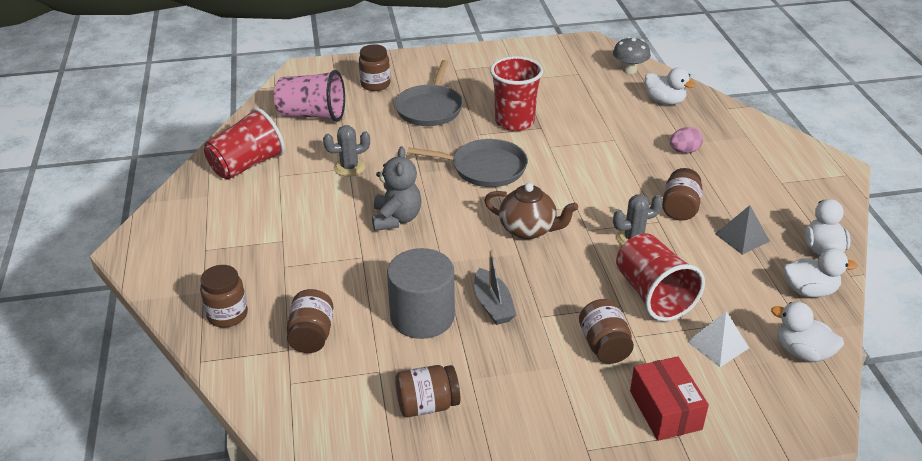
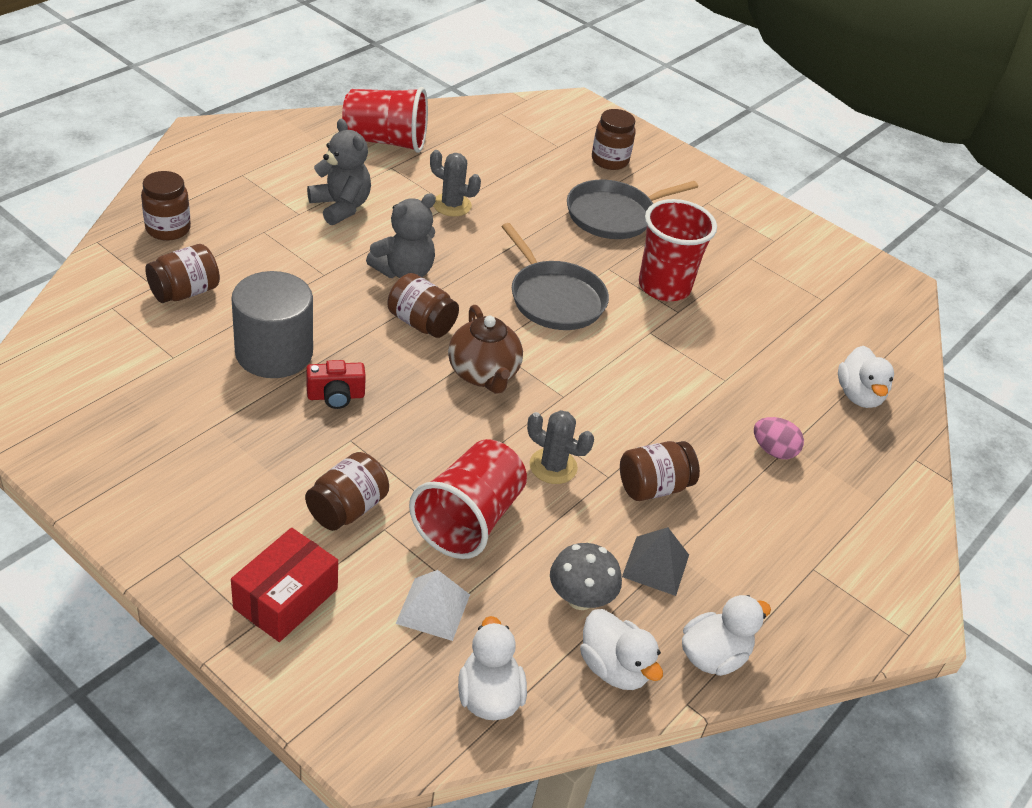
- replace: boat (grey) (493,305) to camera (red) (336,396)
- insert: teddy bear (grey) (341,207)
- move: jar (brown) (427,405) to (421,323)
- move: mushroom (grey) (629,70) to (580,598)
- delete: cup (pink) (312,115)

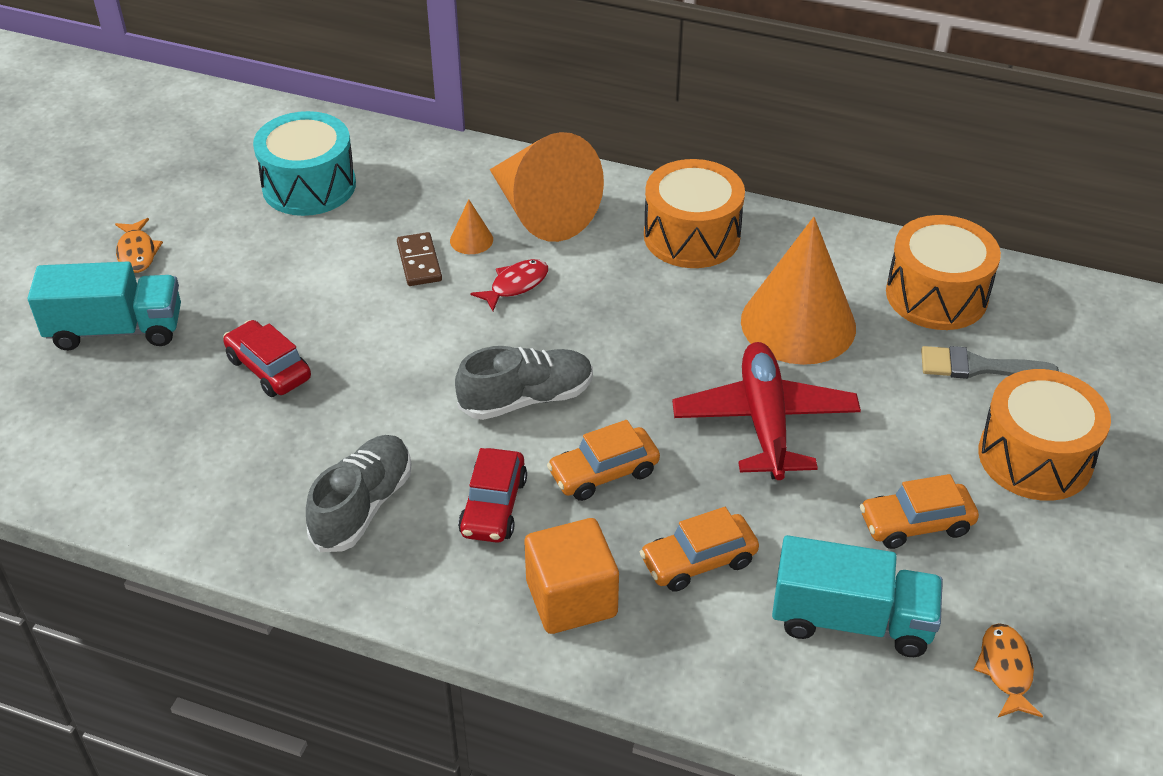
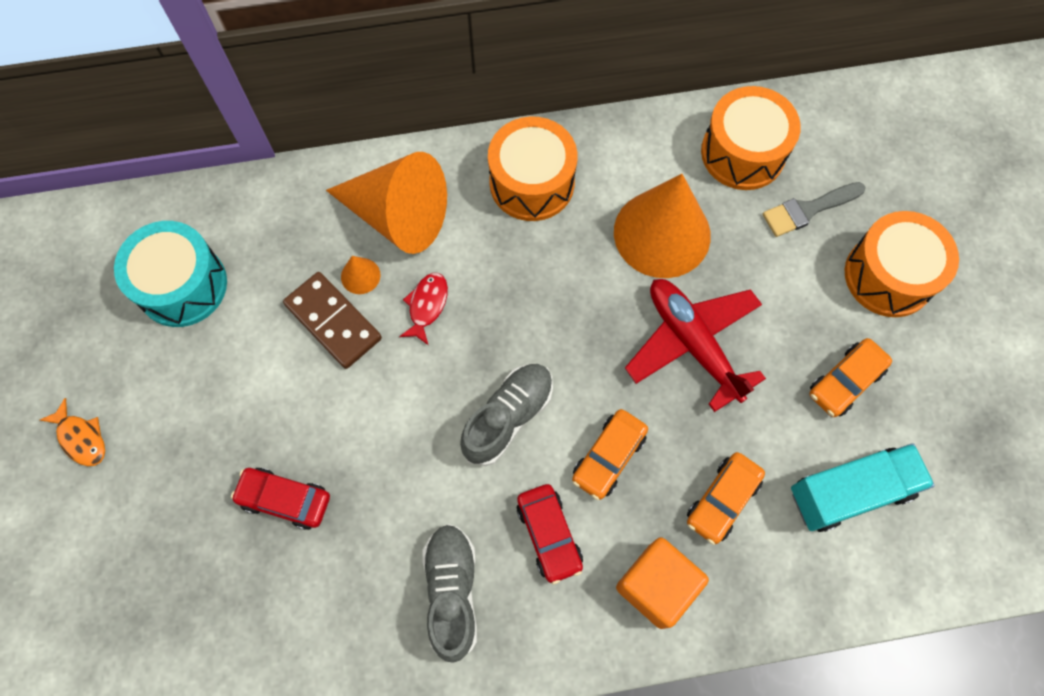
- resize: domino (brown) (419,262) = (333,322) x1.53
- delete: truck (turquoise) (116,329)
- delete: fish (orange) (1005,670)

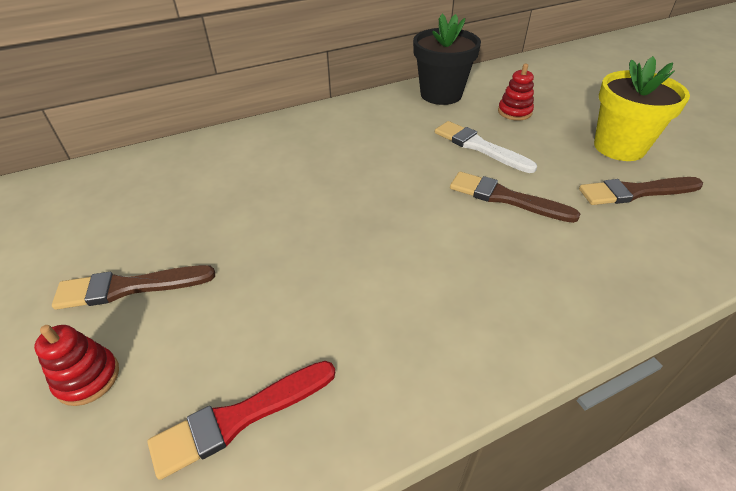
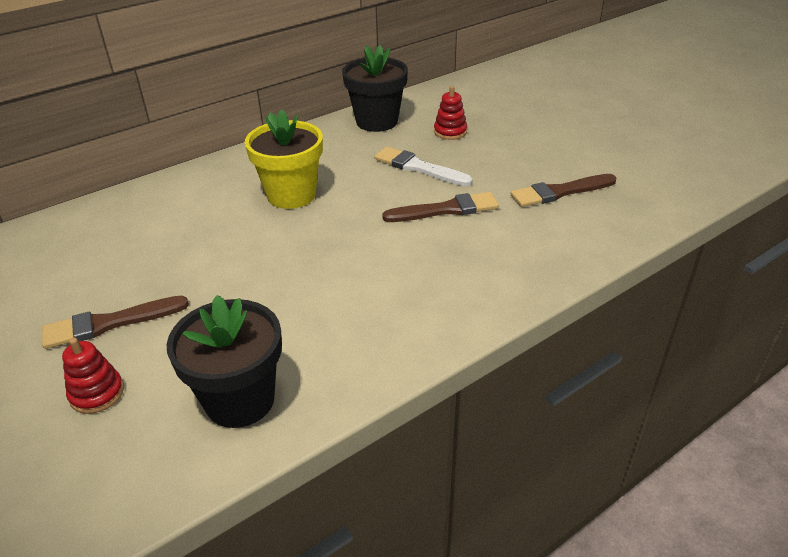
- replace: brush (red) (240,418) to flower pot (black) (240,400)
- move: flower pot (yellow) (619,147) to (291,195)
- rotate: brush (brown) (505,198) = (446,210) 150 degrees clockwise

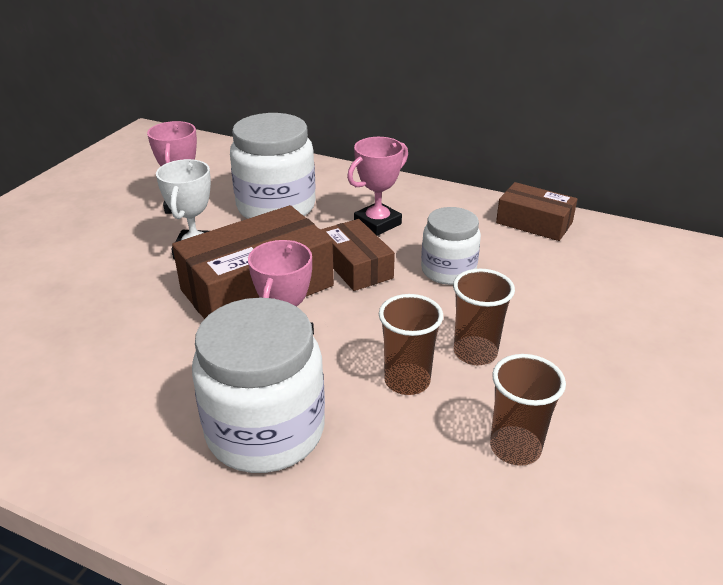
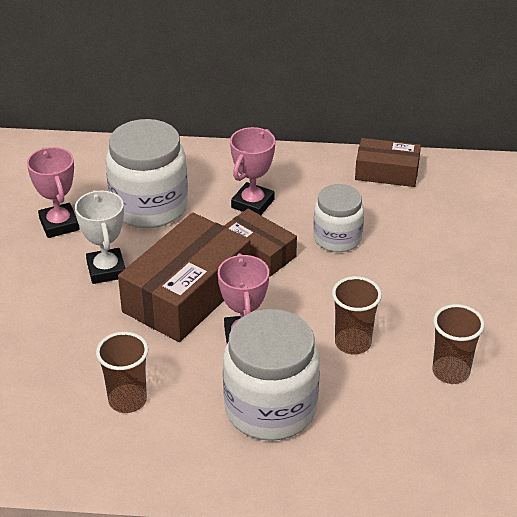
- move: cup (brown) (475,353) to (127,400)

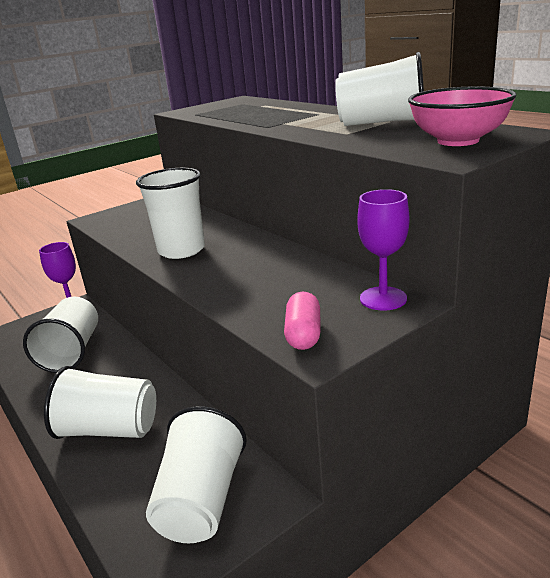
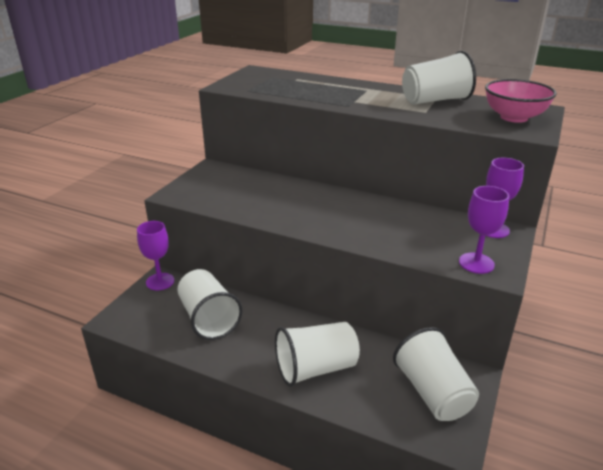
- replace: capsule (pink) (303,334) to goblet (purple) (476,263)
- delete: cup (white) (181,250)

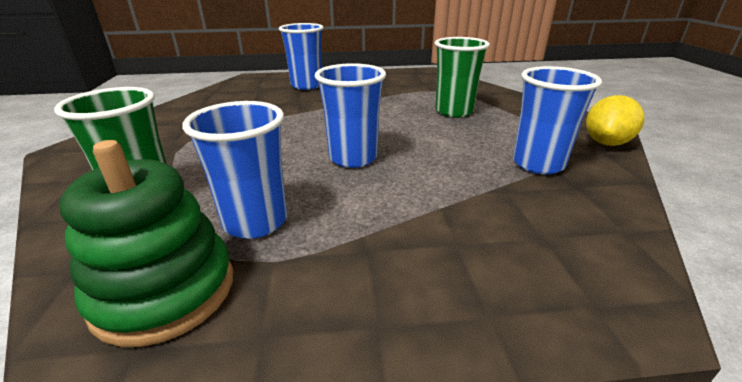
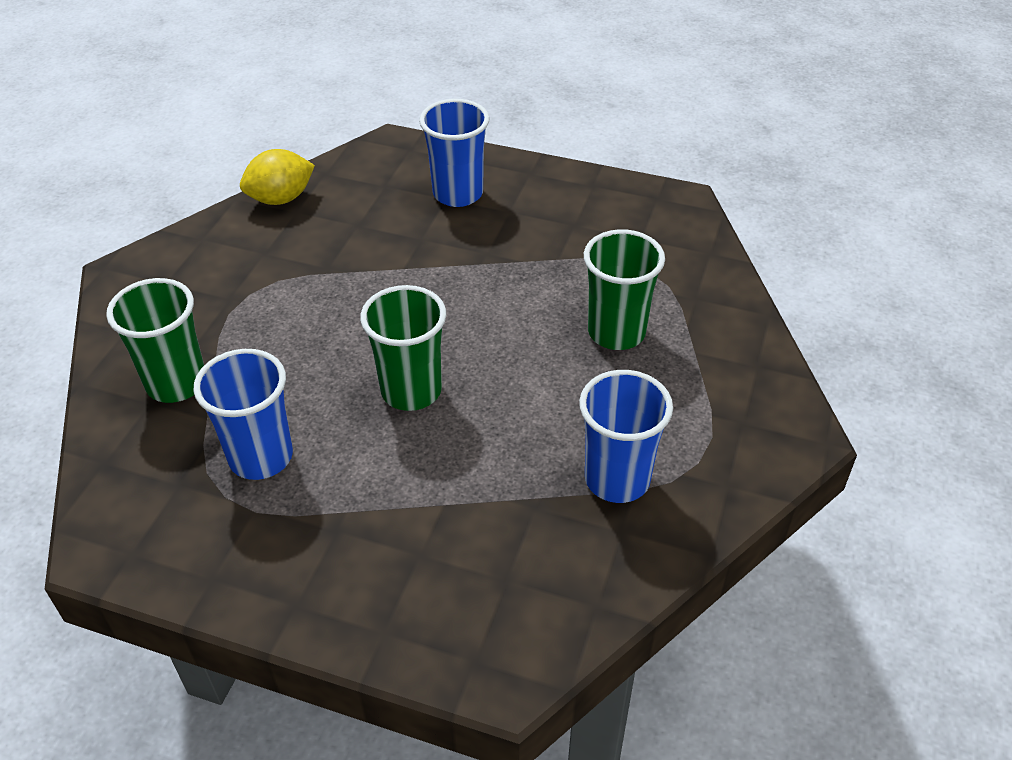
- move: lemon (yellow) (606,143) to (281,199)
- recolor: cup (blue) (353,158) to cup (green) (411,391)
- delete: stacking toy (green) (165,291)

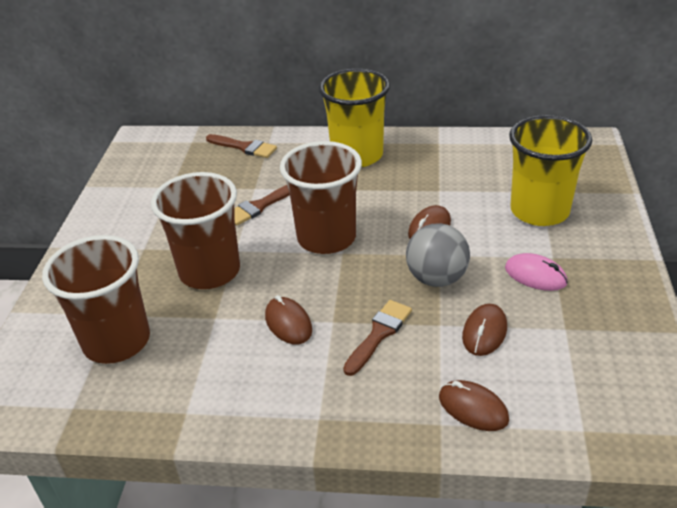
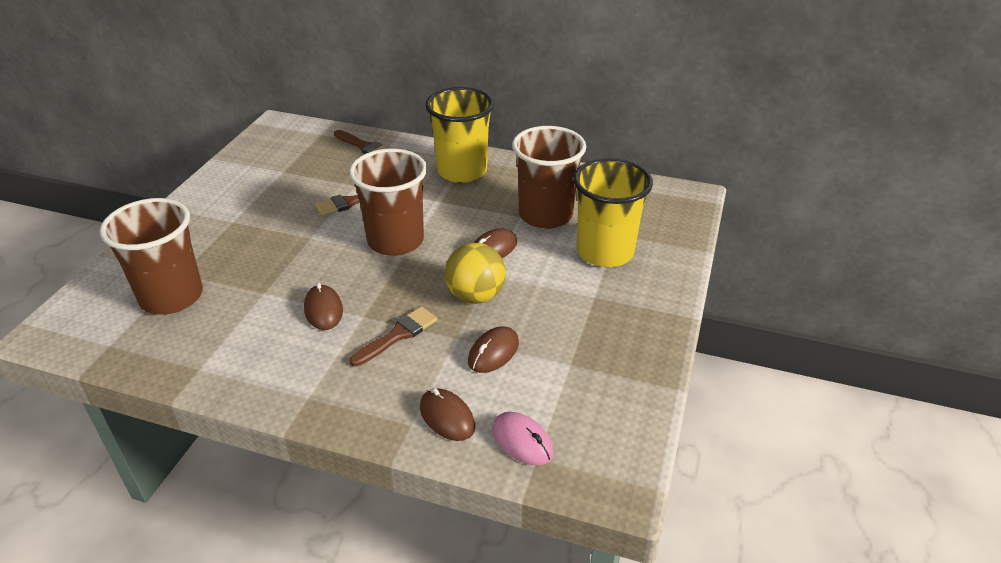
- recolor: ball (grey) (436,278) to ball (yellow) (475,296)
- move: mouse (pink) (535,275) to (522,441)
- move: cup (brown) (210,271) to (545,215)

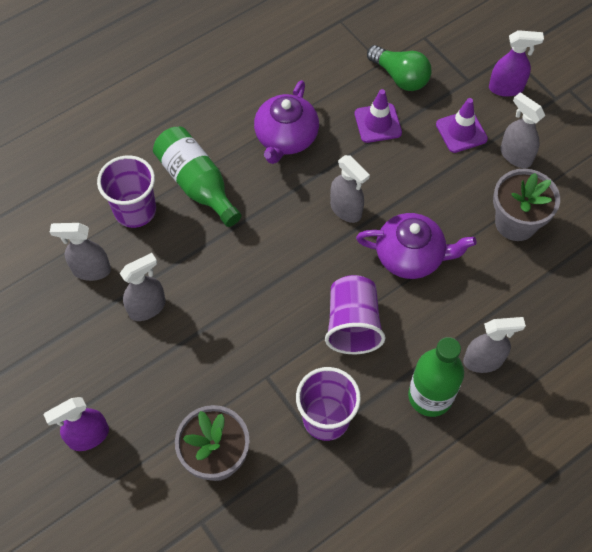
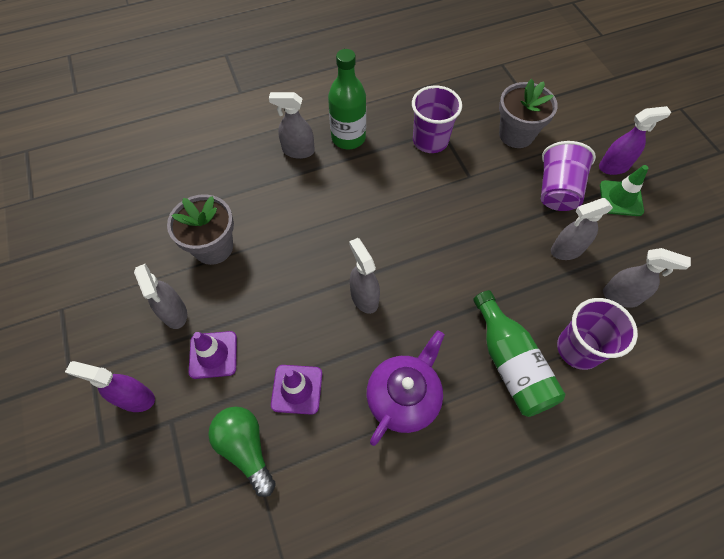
- move: cup (purple) (352,324) to (557,190)
- insert: traffic cone (green) (621,198)
- delete: teapot (purple) (410,256)

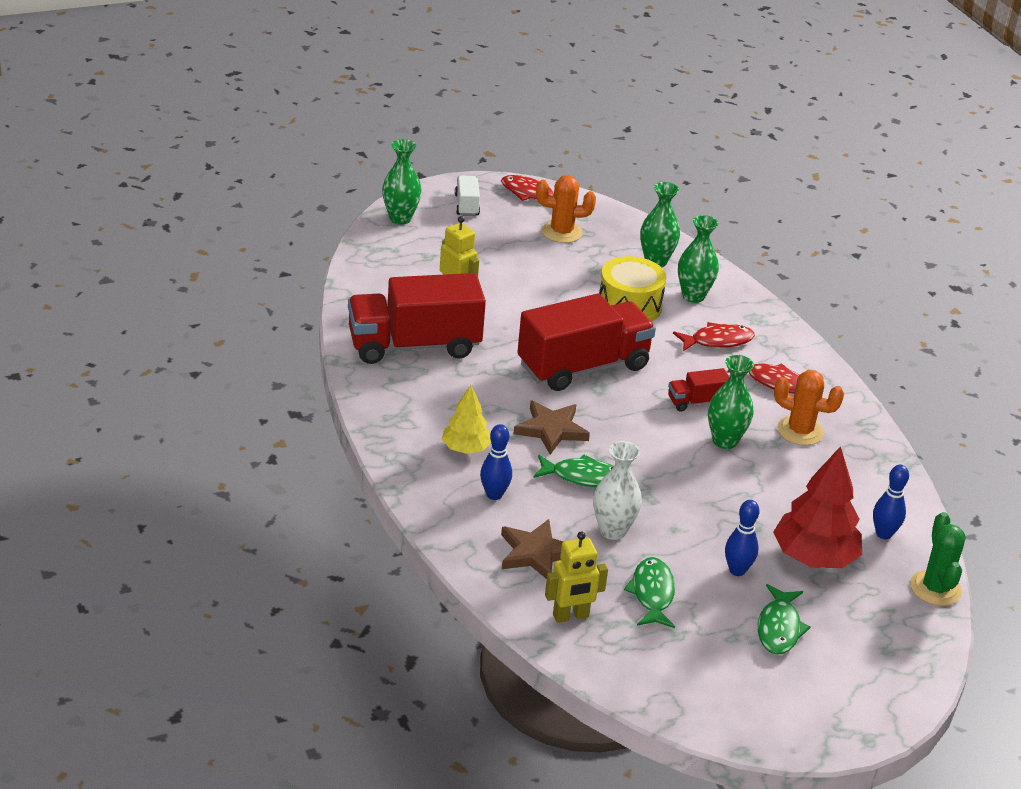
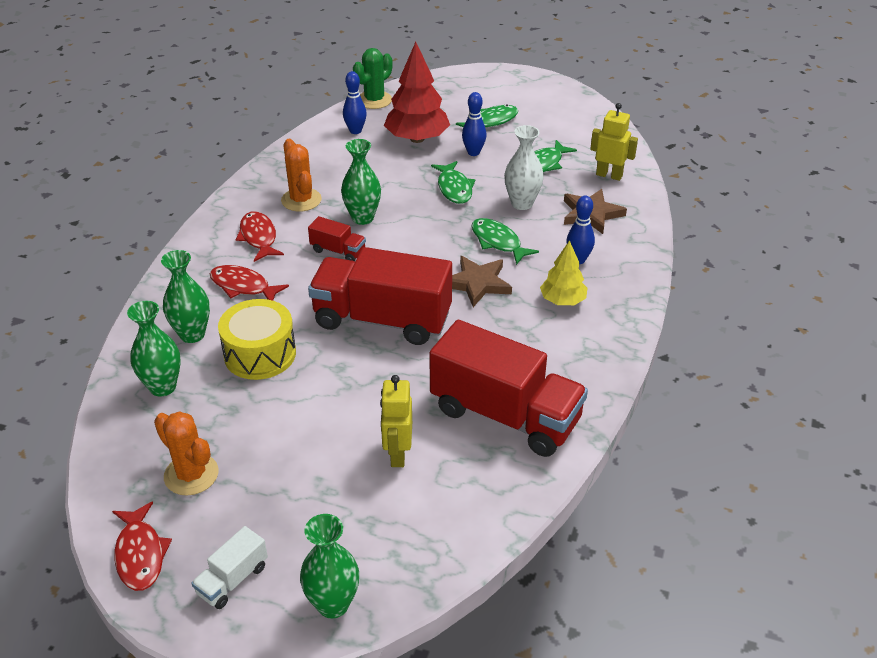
- insert: fish (green) (454,188)

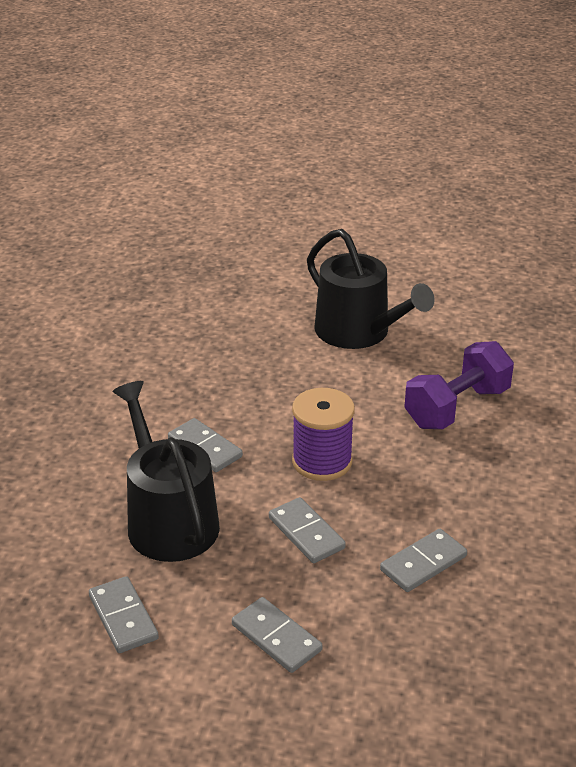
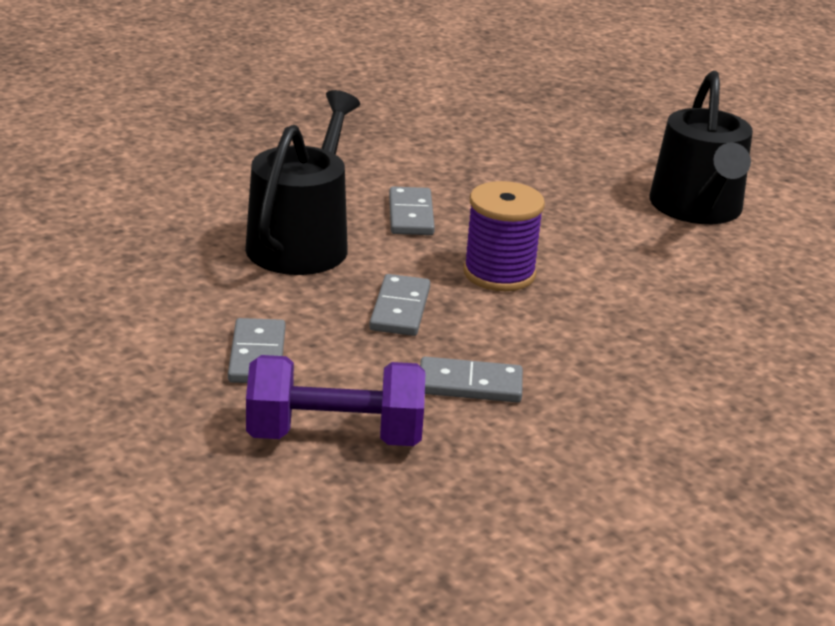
- move: dumbbell (purple) (456,407) to (335,436)
- delete: domino (grey) (123,617)

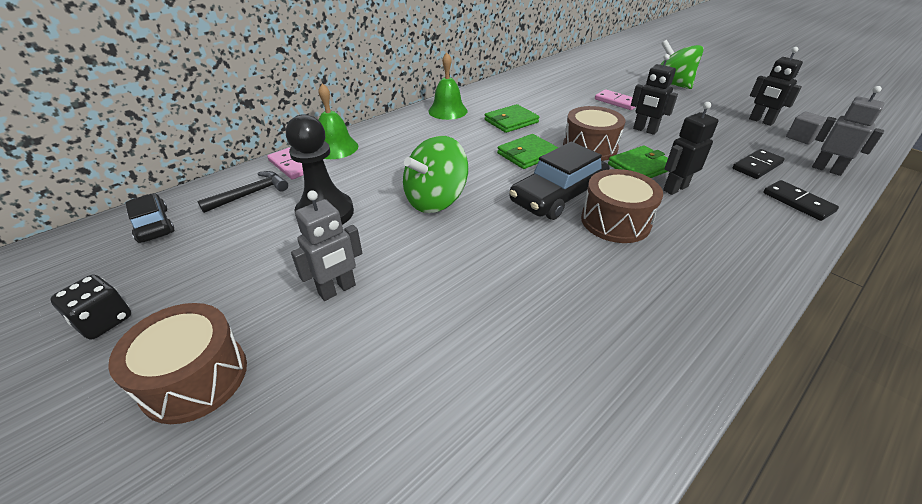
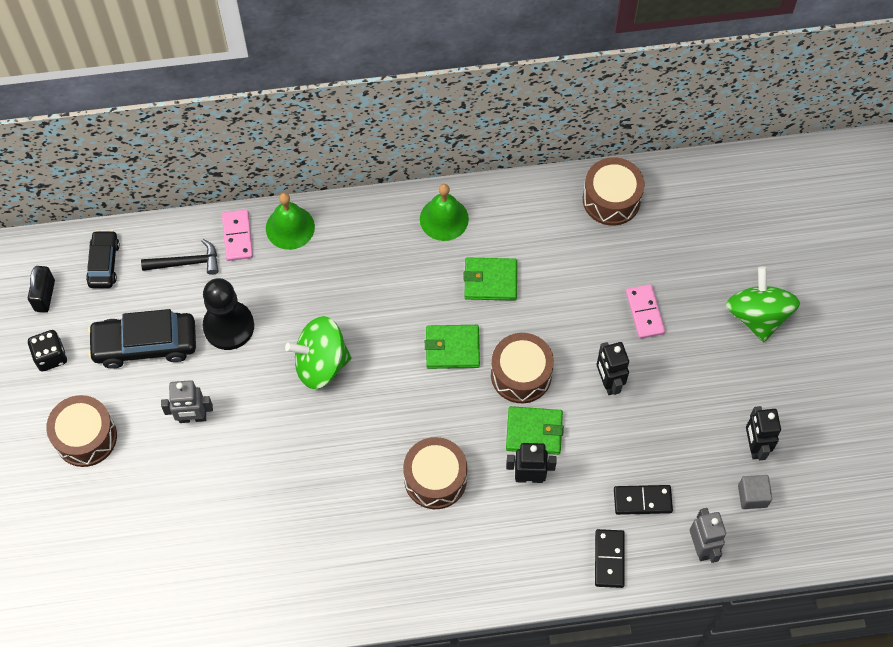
- insert: padlock (black) (45,295)
- move: car (black) (558,196) to (145,344)
- insert: drum (brown) (611,199)

